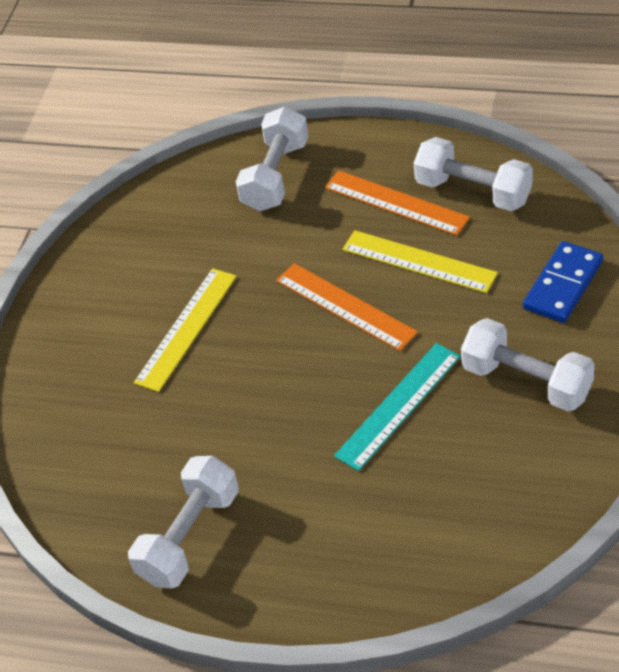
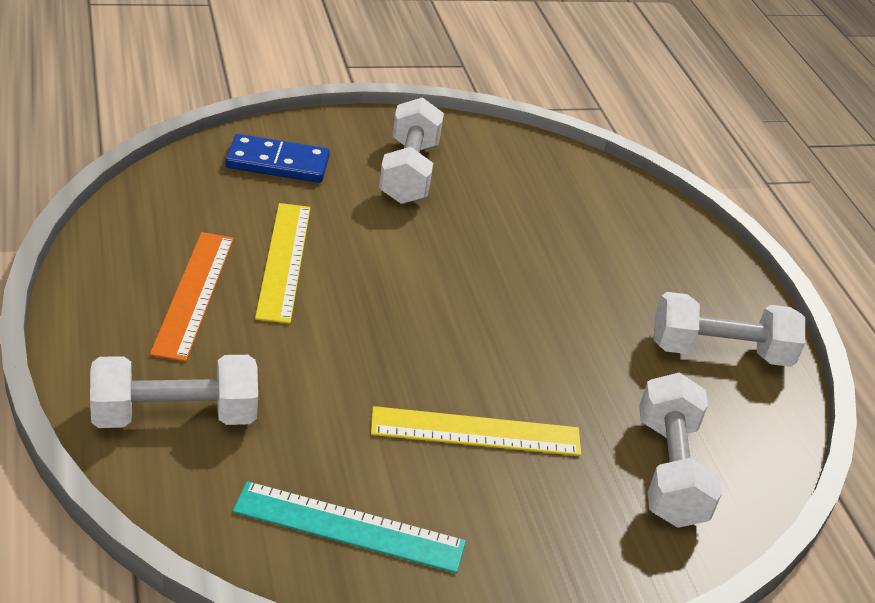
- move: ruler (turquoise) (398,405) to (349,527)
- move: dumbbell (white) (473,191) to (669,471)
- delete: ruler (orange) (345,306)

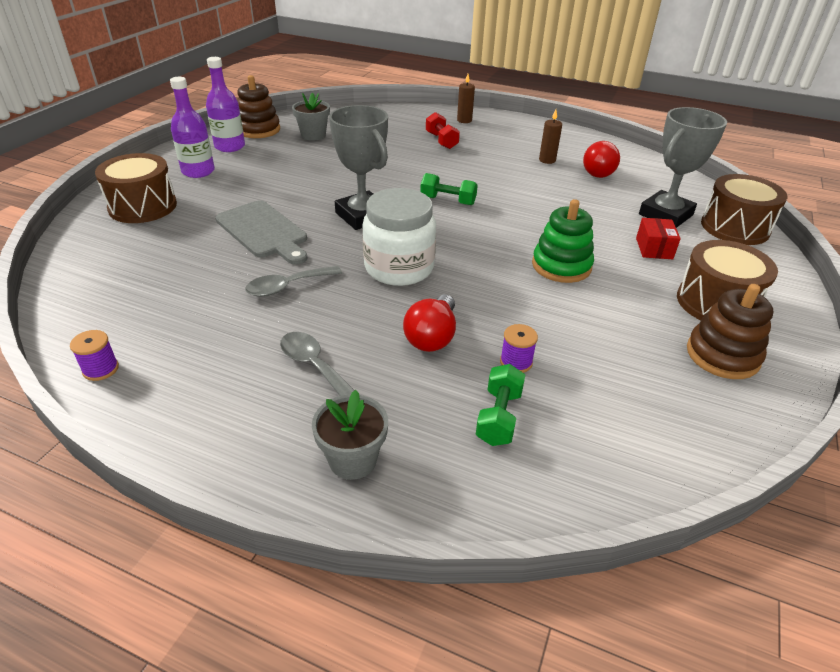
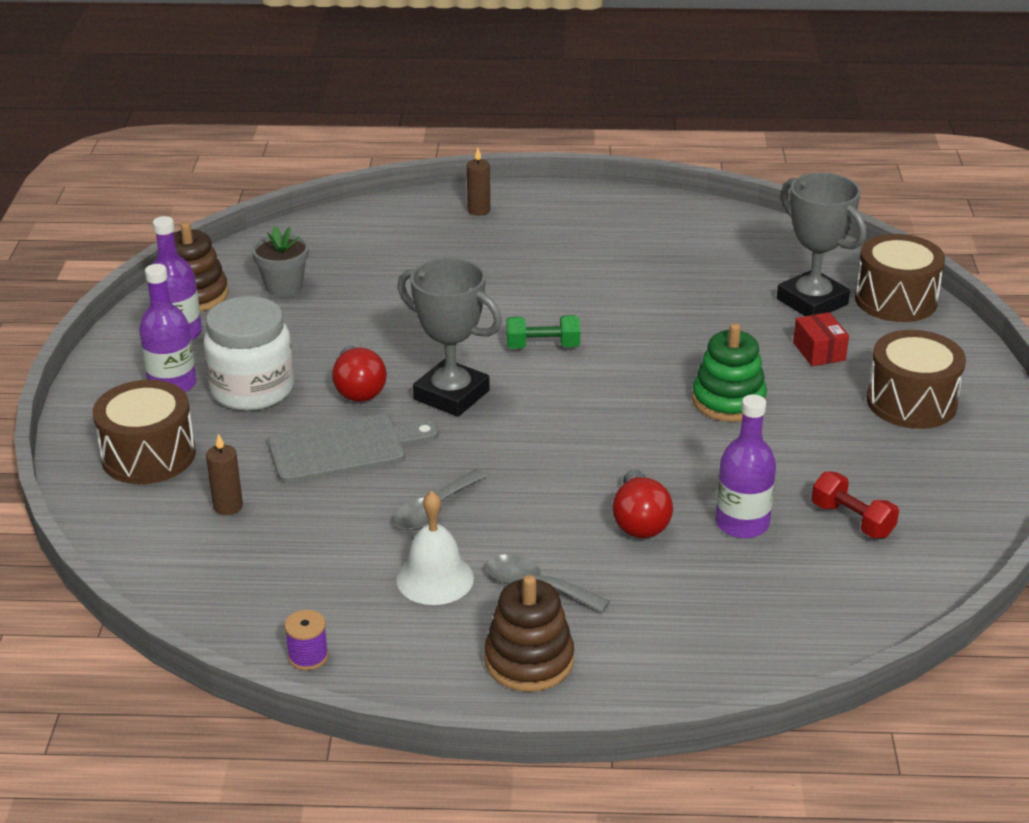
- move: jar (white) (399,268) to (252,389)
- move: candle (brown) (547,160) to (228,506)
- rotate: cutting board (grey) (264,231) = (344,448) 45 degrees counterclockwise
- move: light bulb (red) (597,172) to (358,389)
- insert: bell (white) (435,578)
- move: stacking toy (brown) (722,355) to (529,660)
- replace: spool (purple) (516,362) to bottle (purple) (742,523)
- rotate: trophy (grey) (665,215) = (812,302) 60 degrees counterclockwise
- move: dumbbell (red) (441,141) to (852,520)
- delete: flower pot (grey) (353,460)
- delete: dumbbell (green) (499,417)

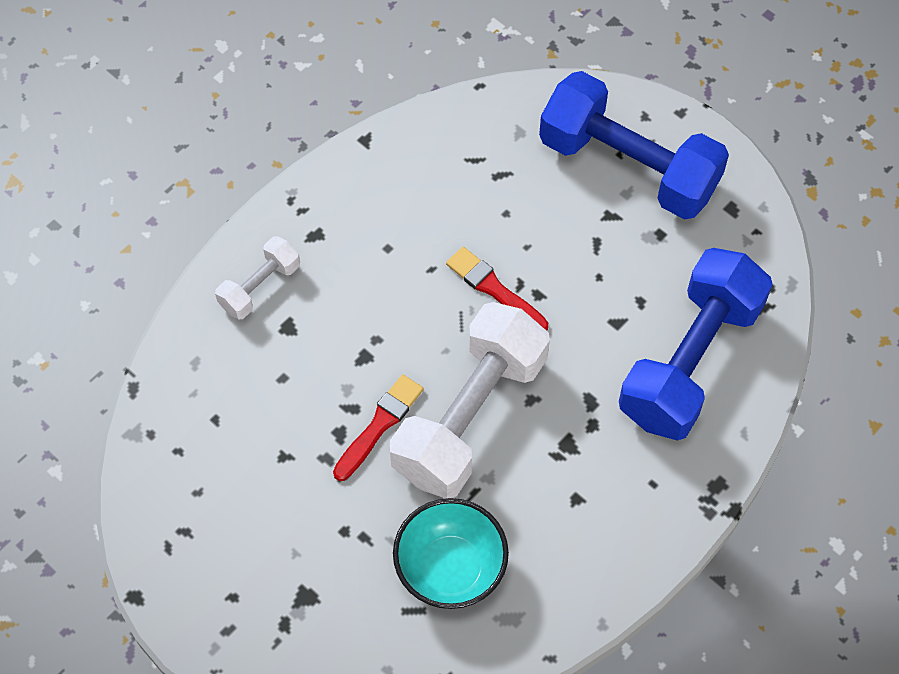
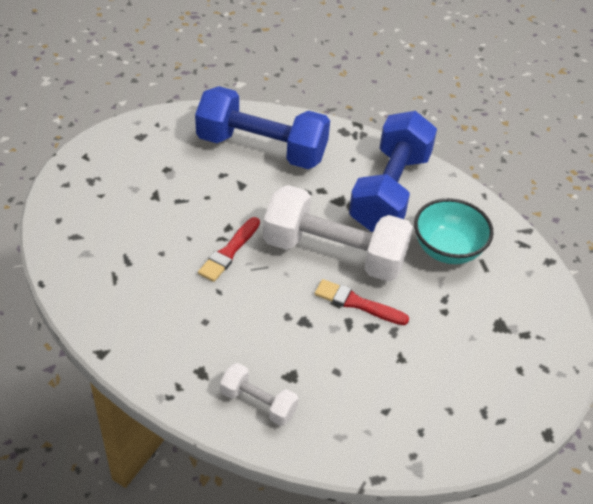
- move: dumbbell (blue) (628,166) to (390,191)

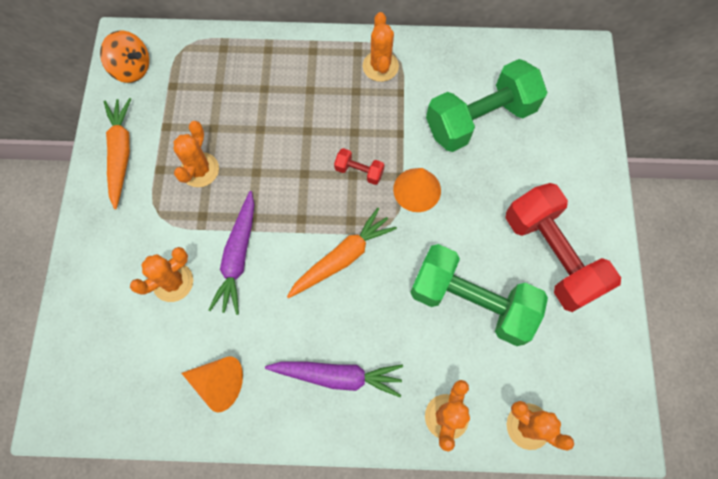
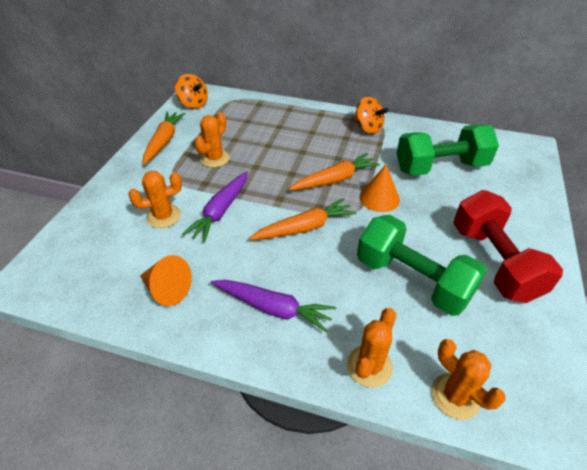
- replace: dumbbell (red) (359,171) to carrot (orange) (335,179)
- replace: cactus (orange) (380,66) to spinning top (orange) (368,128)

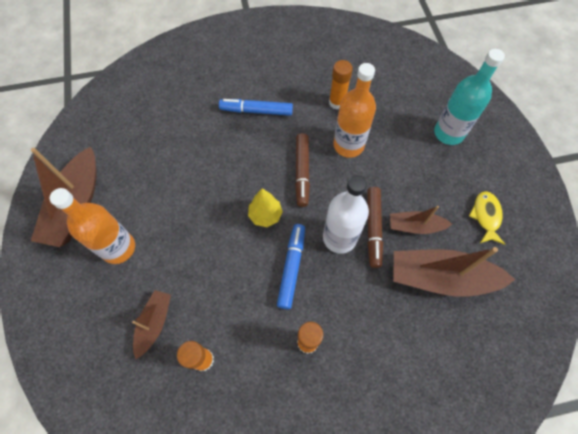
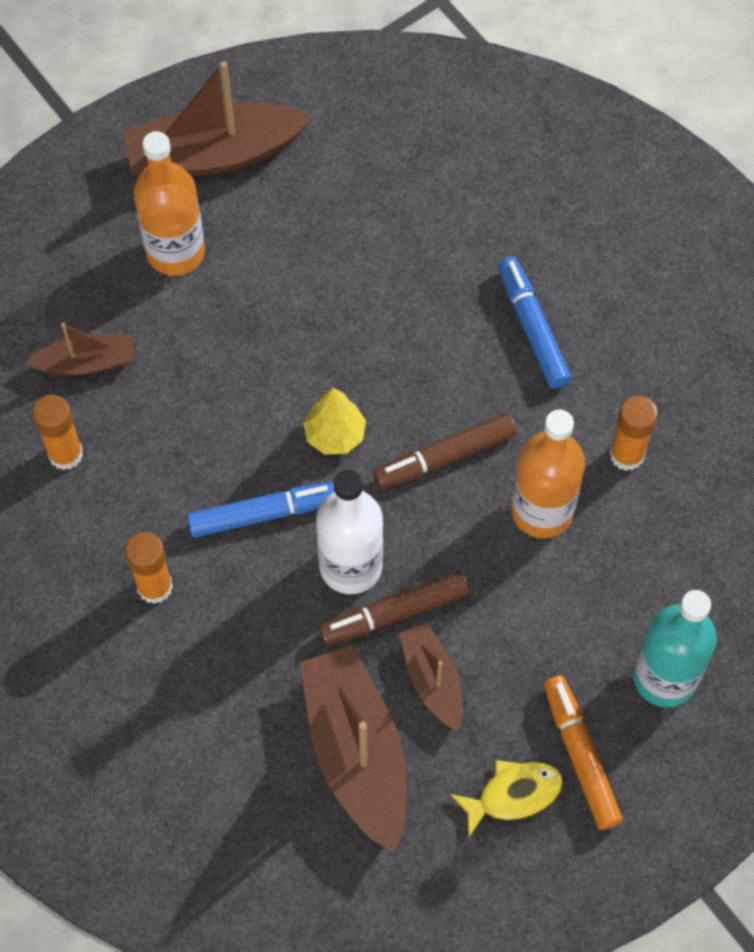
- insert: marker (orange) (580,755)

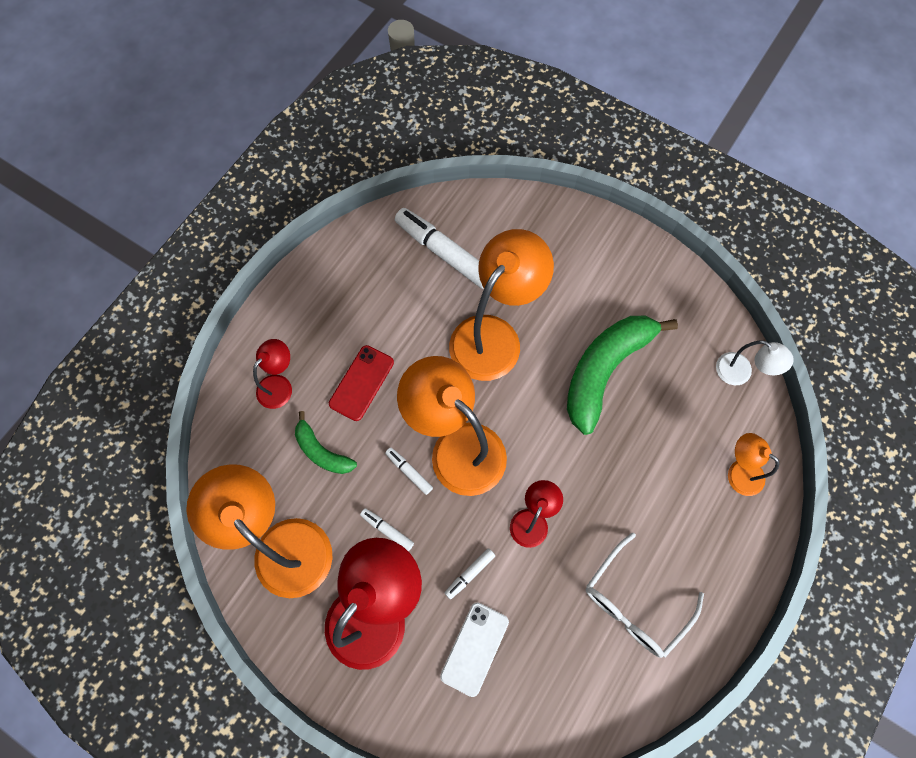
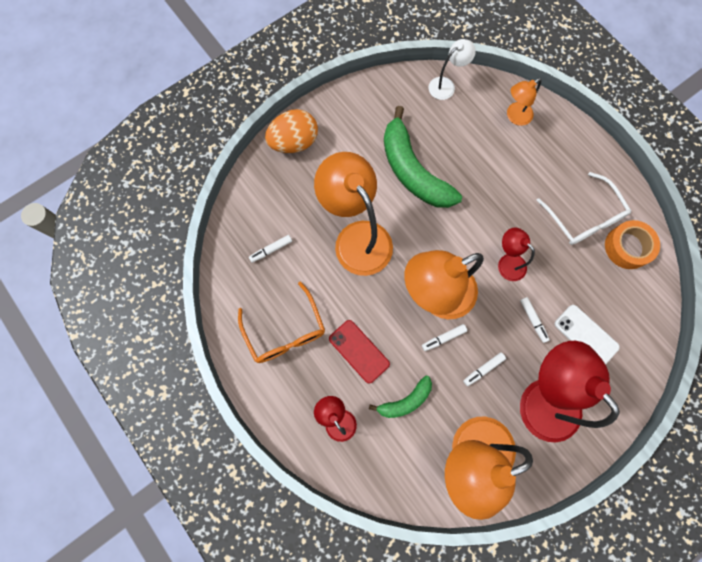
- insert: glasses (orange) (285,331)
- resize: marker (white) (443,252) = (271,250) x0.47
- insert: egg (orange) (294,142)
- insert: tape (orange) (627,247)

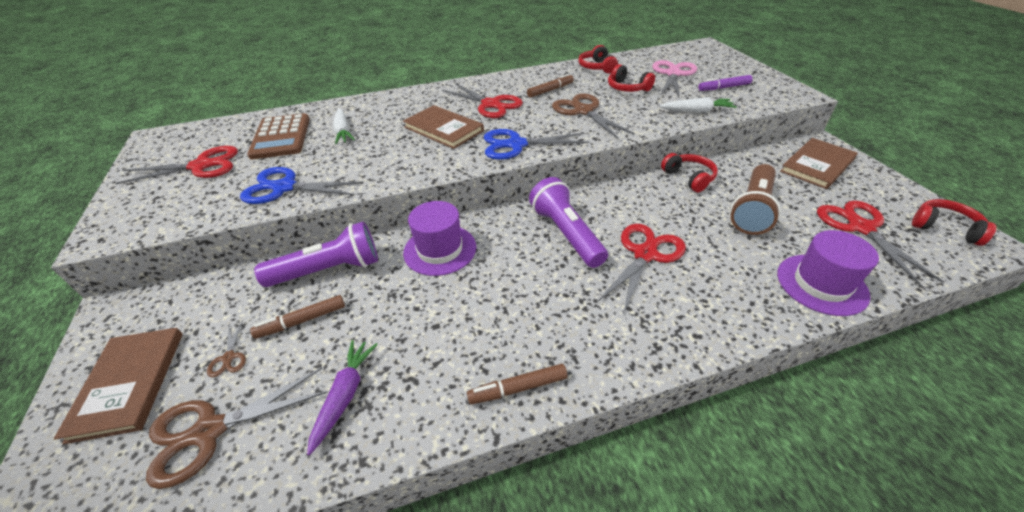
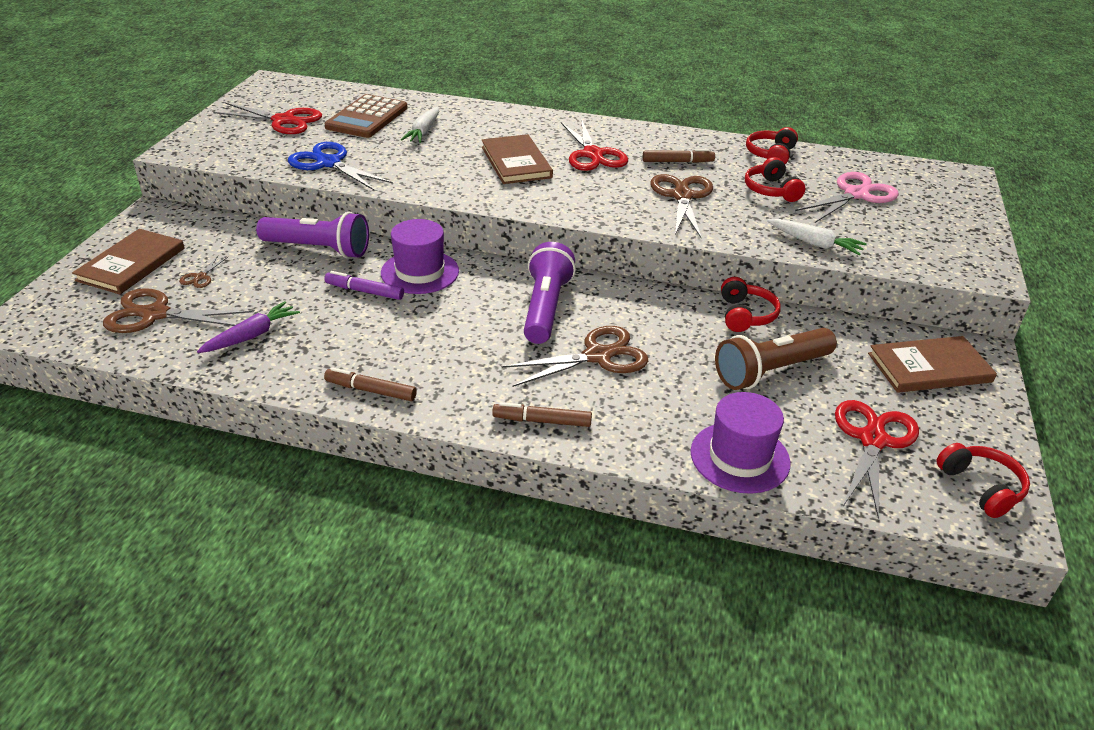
- move: marker (purple) (724,87) to (364,291)
- move: marker (brown) (302,321) to (542,421)
- recolor: scissors (red) (645,254) to scissors (brown) (597,356)
- delete: scissors (blue) (516,145)

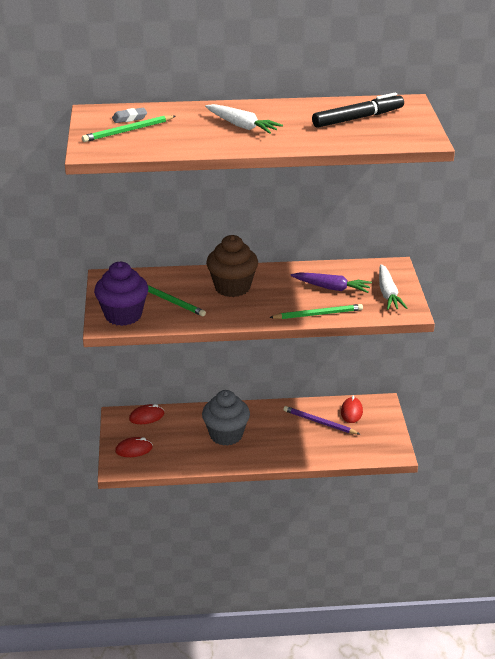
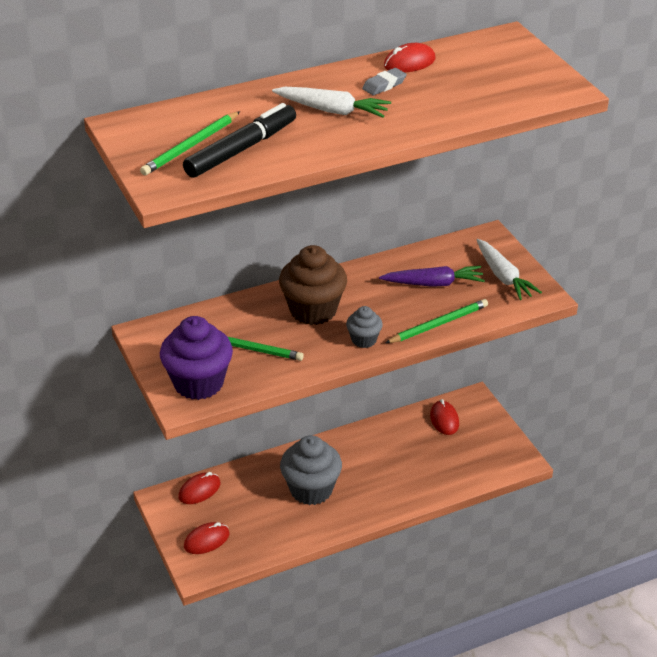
- move: marker (black) (357,118) to (241,149)
- insert: cupcake (grey) (364,340)
- move: eraser (grey) (129,118) to (384,85)
- insert: mouse (red) (409,63)
- delete: pencil (purple) (319,422)

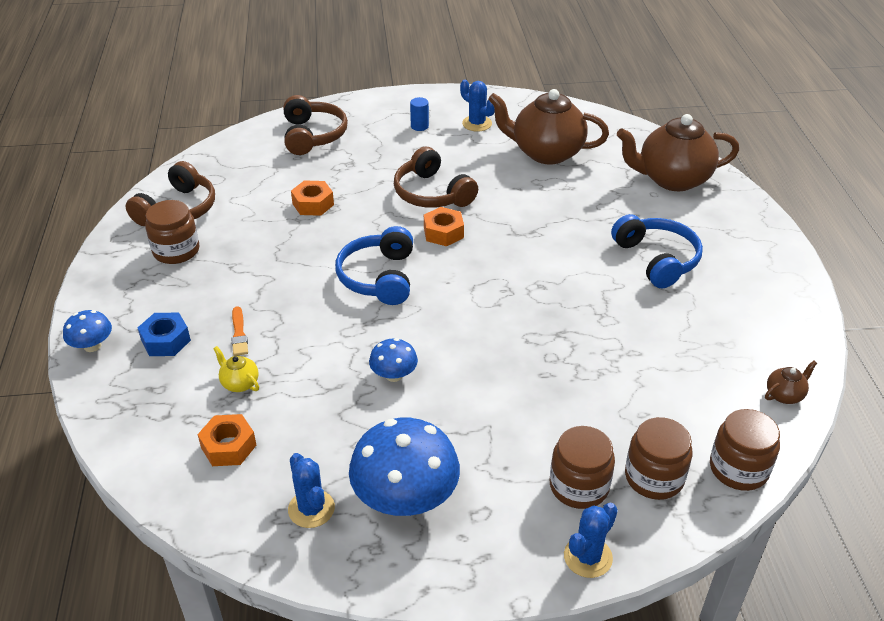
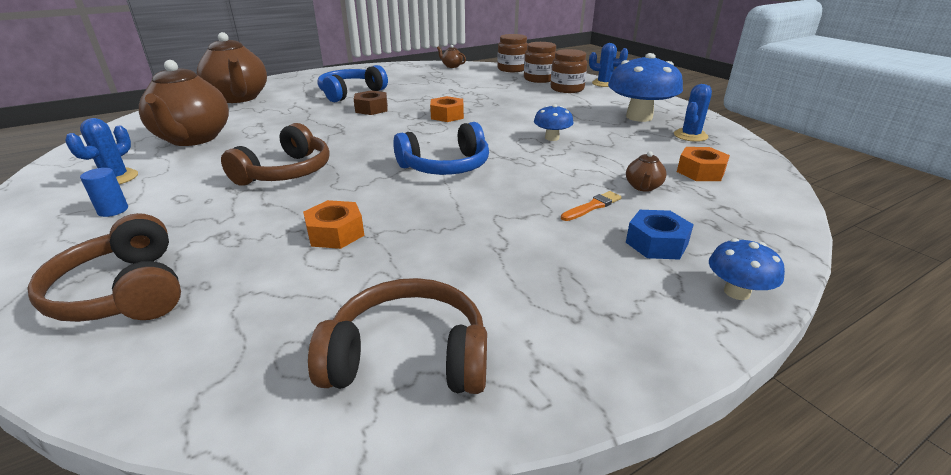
- rotate: headphones (brown) (313,135) = (124,291) 90 degrees counterclockwise
- insert: nut (brown) (371,109)
- move: nut (orange) (443,232) to (447,115)
- recolor: teapot (yellow) (239,383) to teapot (brown) (643,187)
- delete: jar (brown) (176,251)

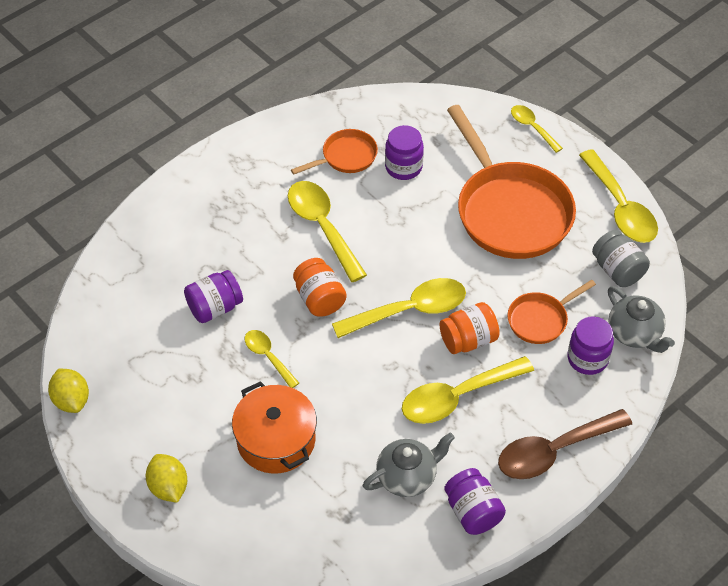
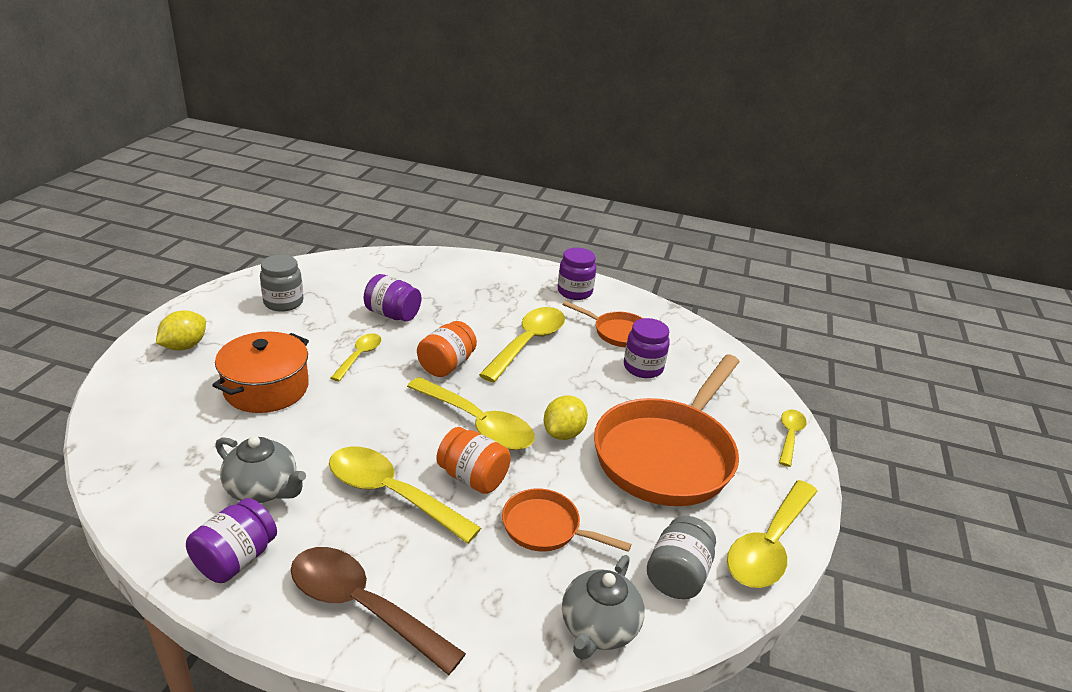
- insert: jar (grey) (283,303)
- move: lemon (yellow) (71,400) to (563,433)
- move: jar (purple) (587,359) to (574,292)

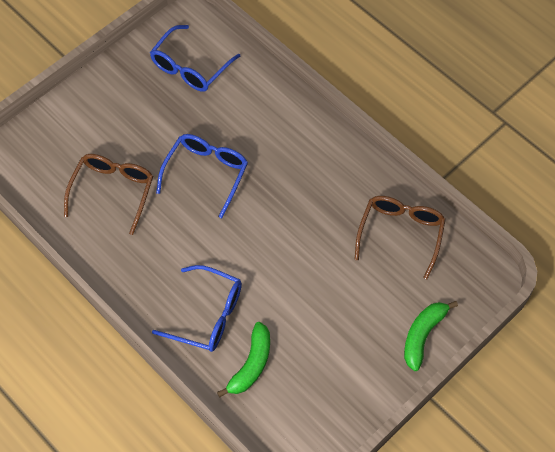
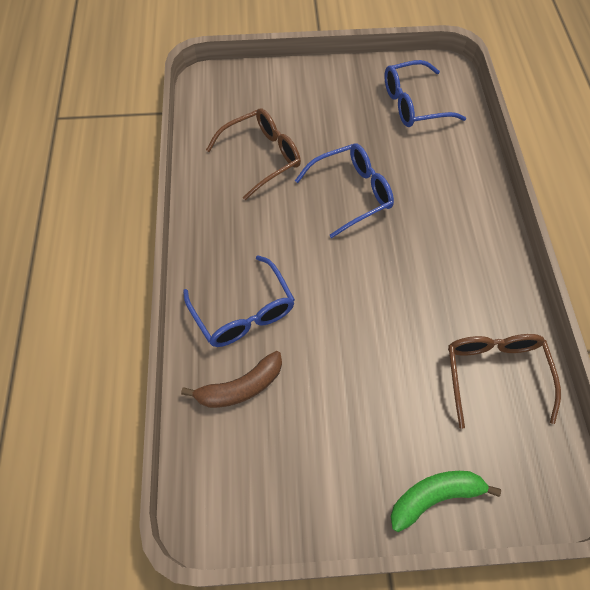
- recolor: banana (green) (251,364) to banana (brown) (240,387)
- rotate: glasses (brown) (401,233) = (494,373) 60 degrees counterclockwise

